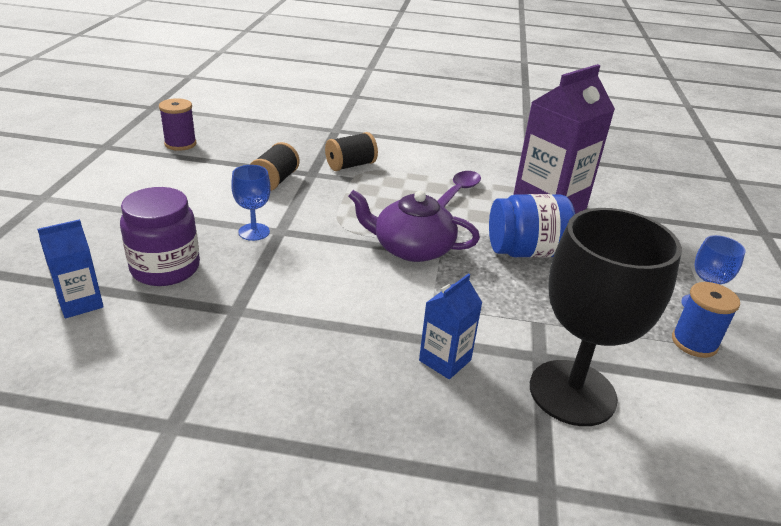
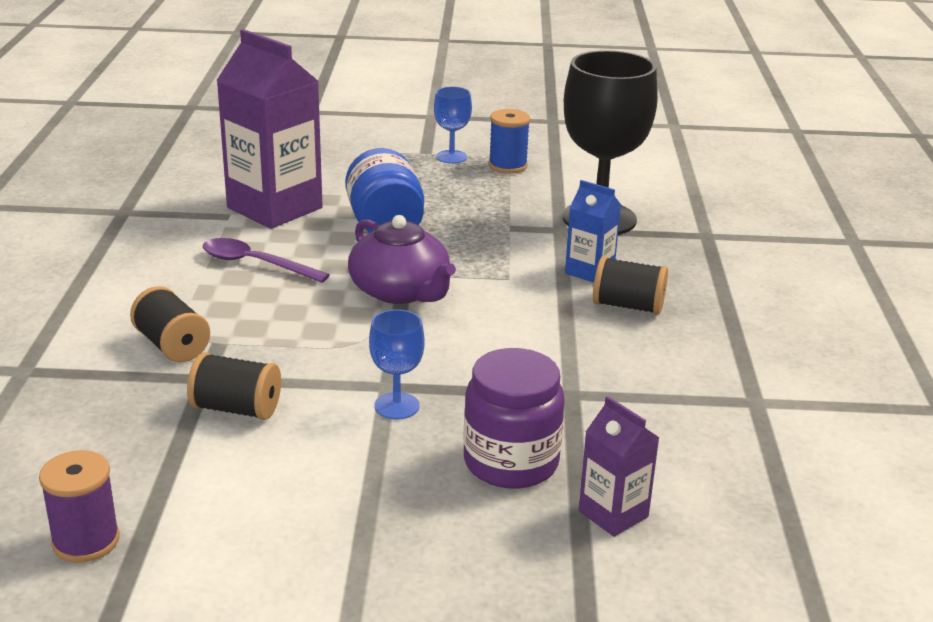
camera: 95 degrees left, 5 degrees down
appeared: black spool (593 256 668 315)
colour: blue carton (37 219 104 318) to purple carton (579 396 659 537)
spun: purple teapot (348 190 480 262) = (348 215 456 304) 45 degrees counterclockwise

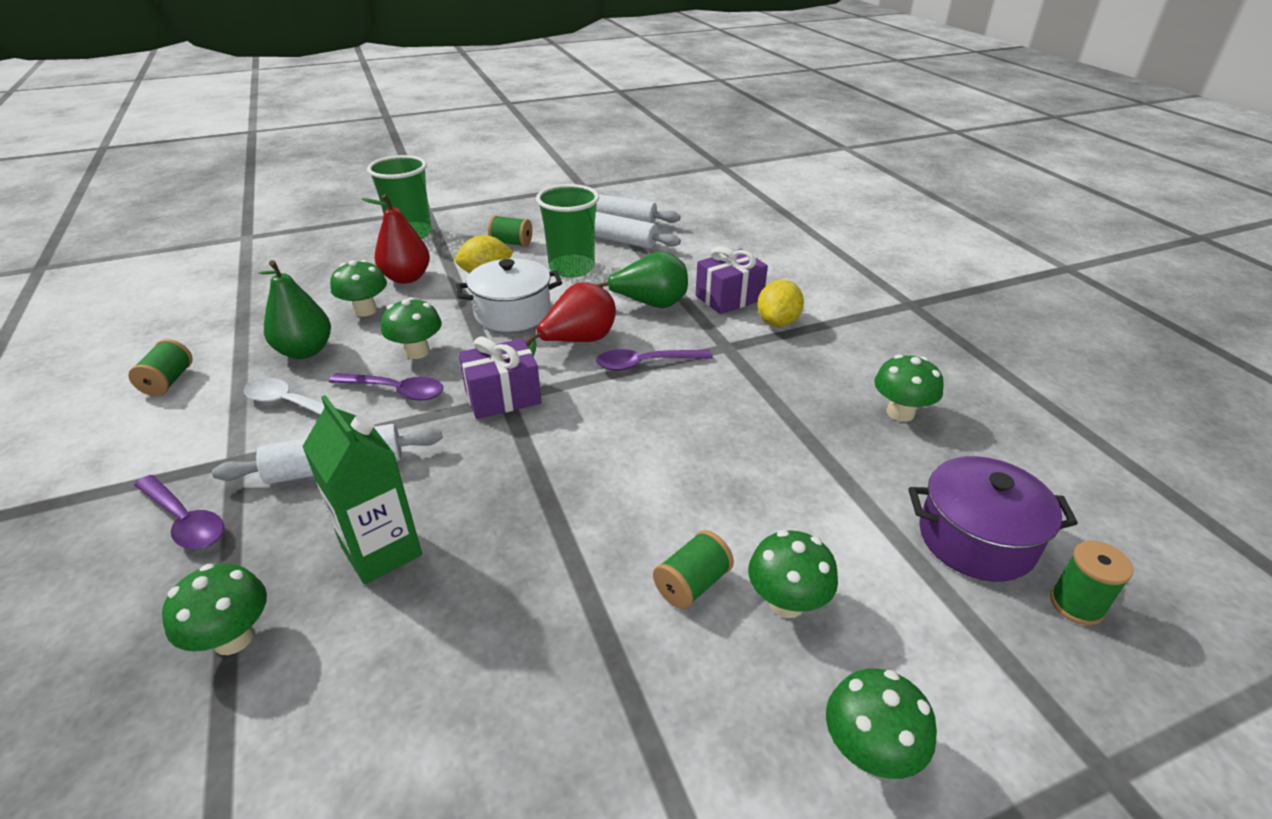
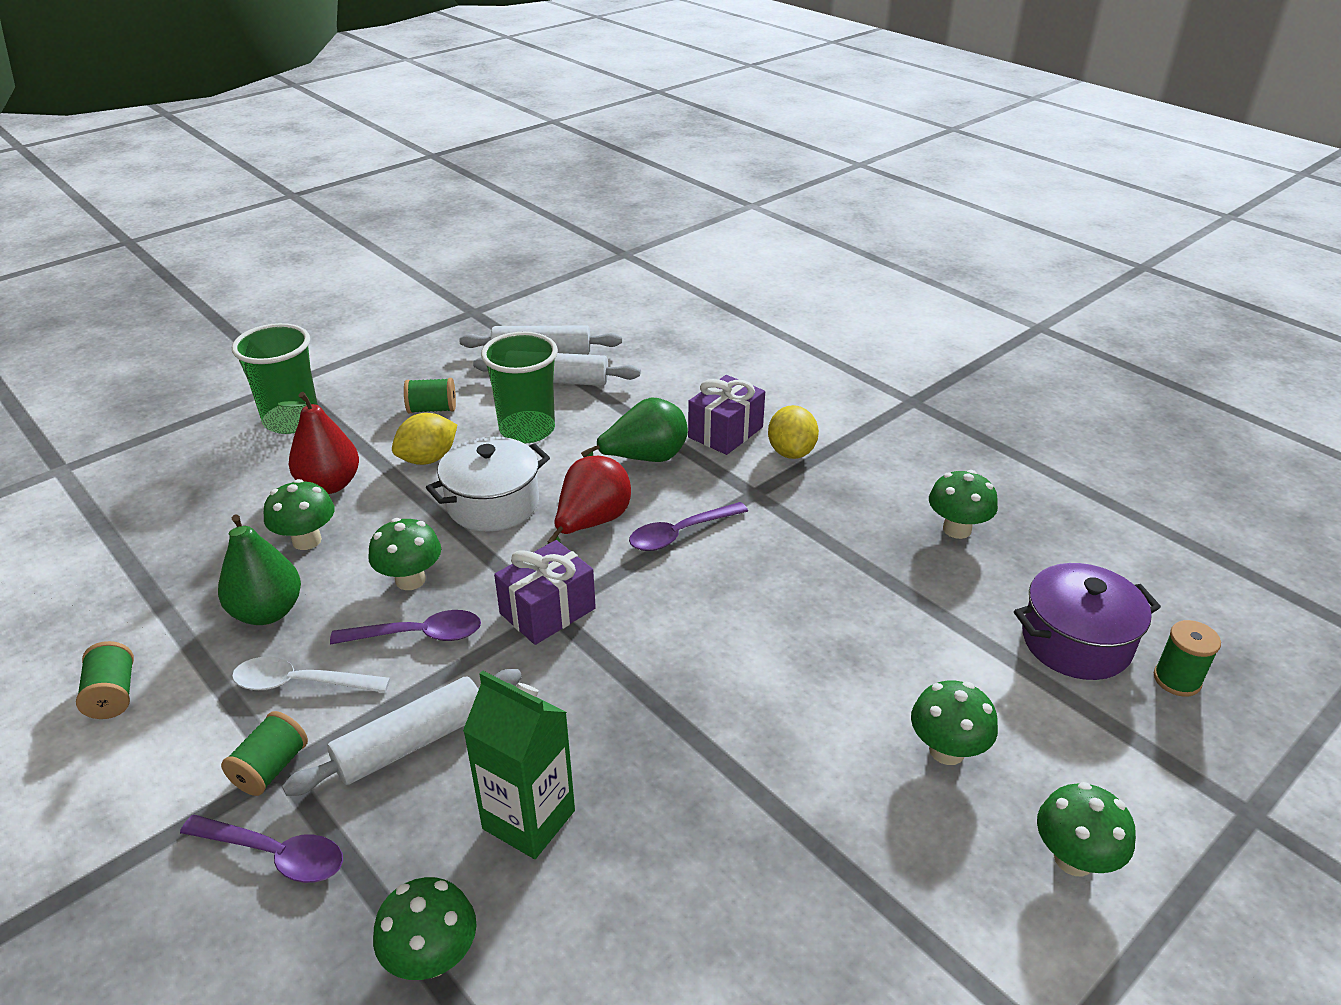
camera: 20 degrees left, 0 degrees up
relocated: green spool (653 530 734 609) to (221 711 308 796)

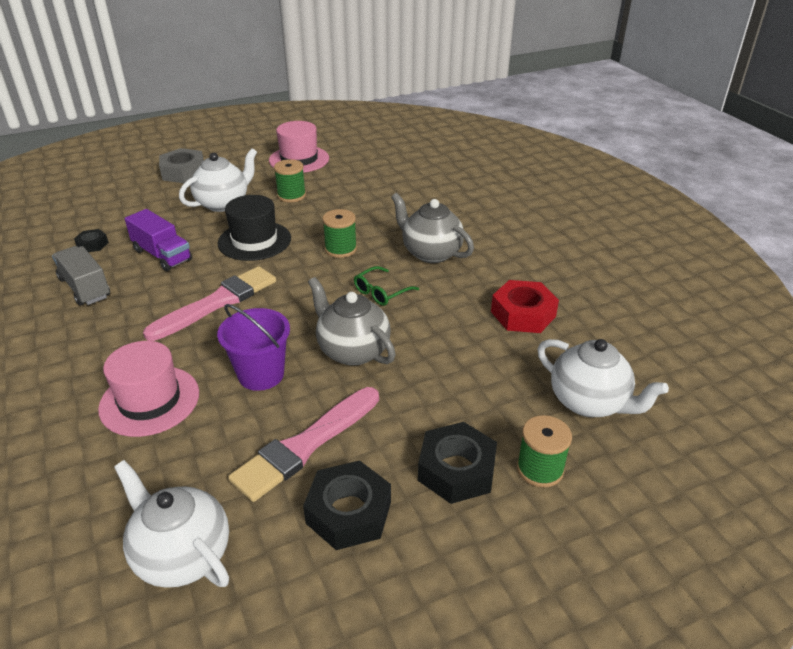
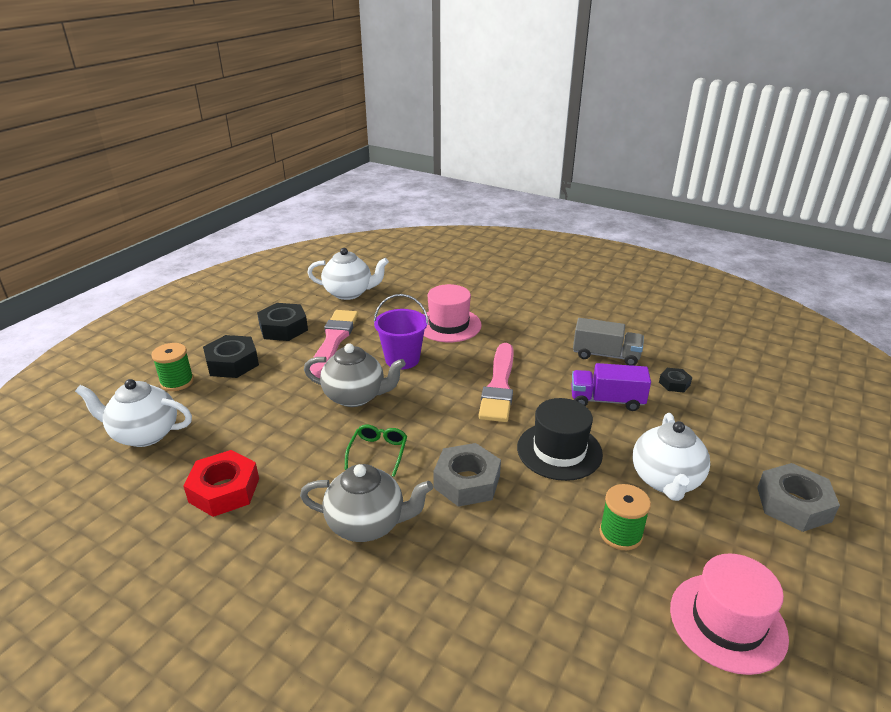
camera: 145 degrees right, 5 degrees down
exchanged: green spool (322 209 357 258) to grey nut (433 443 501 507)

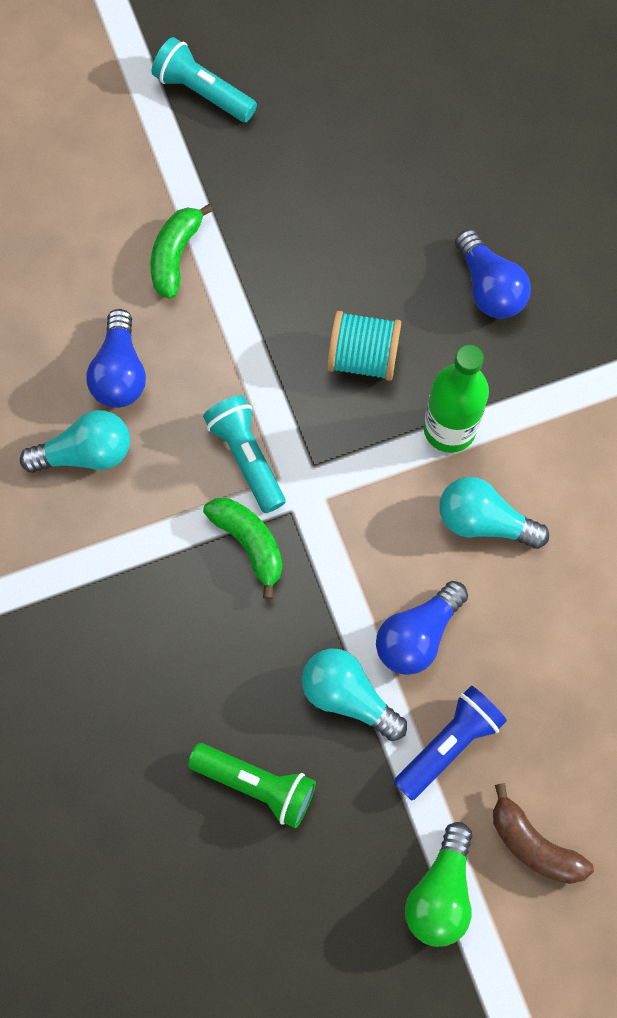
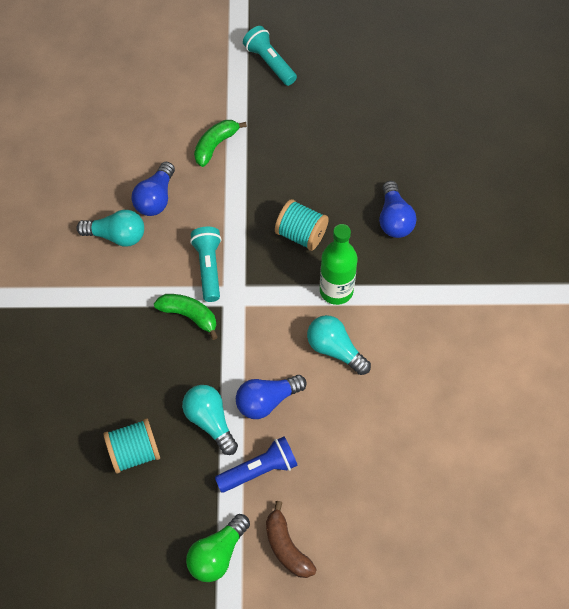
camera: 20 degrees right, 10 degrees down
exchanged: green flashlight (188 743 316 828) to turquoise spool (103 418 160 474)
spun: green banana (203 498 283 599) = (154 294 218 340) 45 degrees counterclockwise

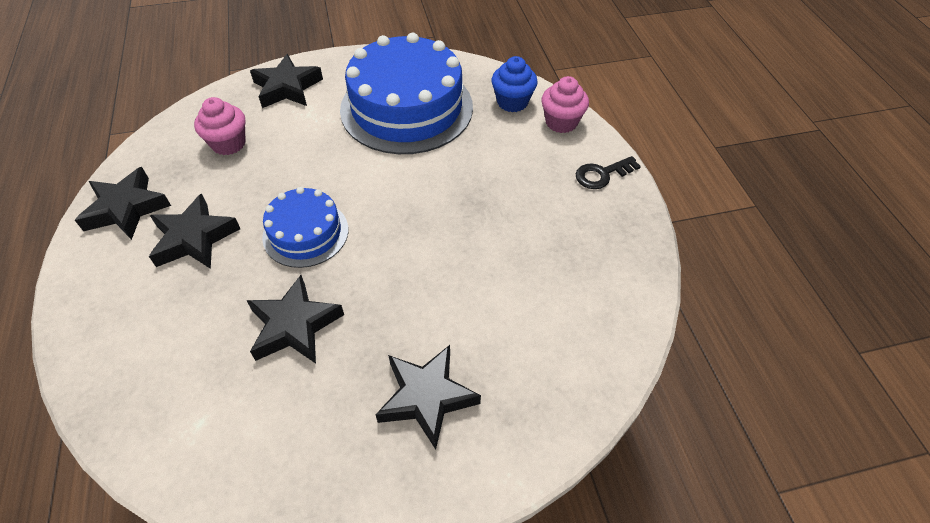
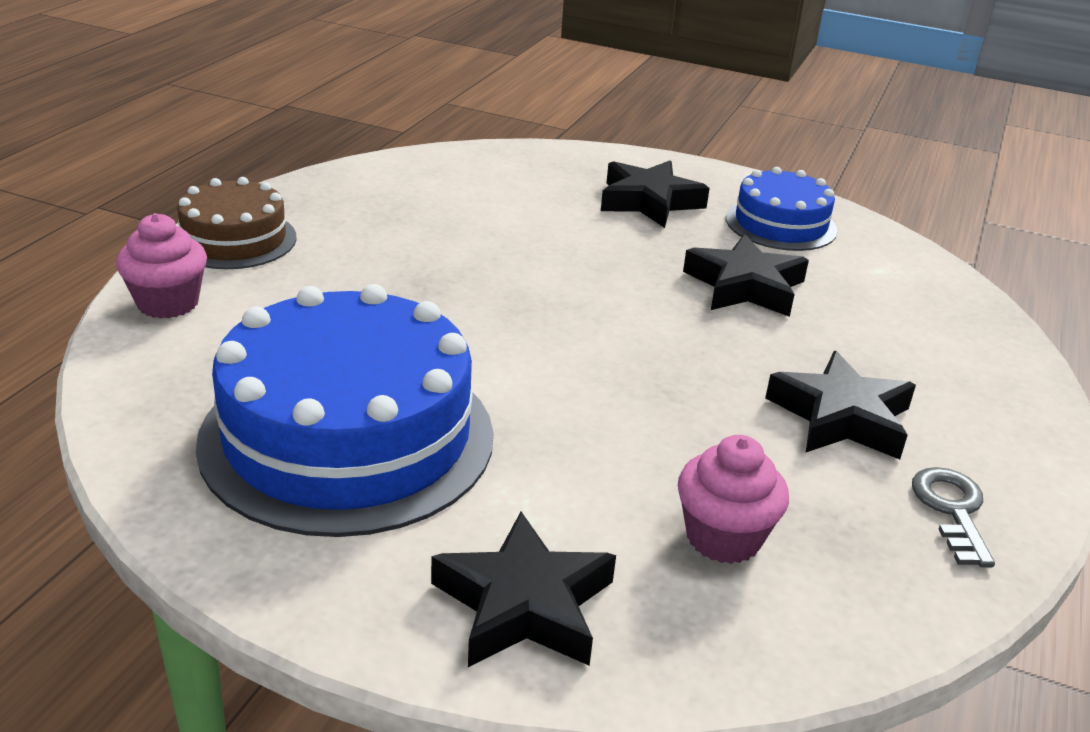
camera: 145 degrees left, 20 degrees down
missing: blue cupcake (492 56 538 112)
relocated: blue cake (262 187 348 268) to (726 167 838 251)
exchanged: black key (576 156 641 189) to brown cake (177 177 296 269); black star (75 167 171 240) to grey key (912 467 995 568)

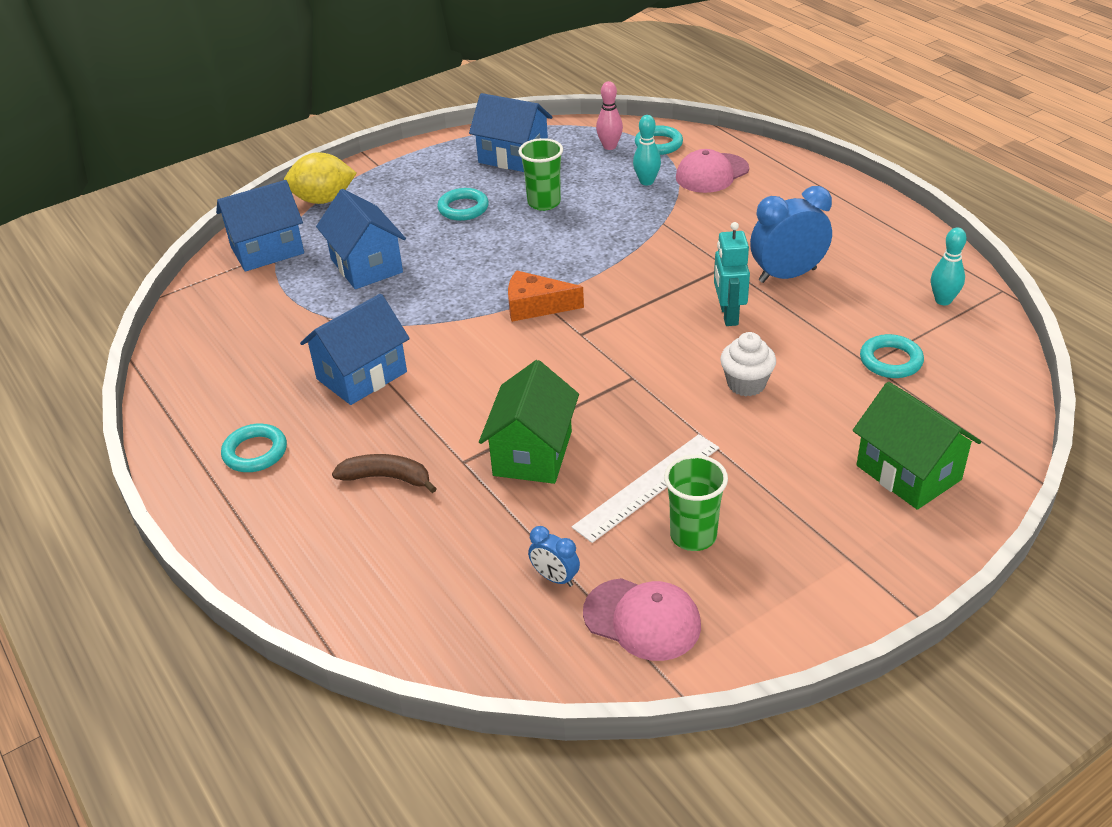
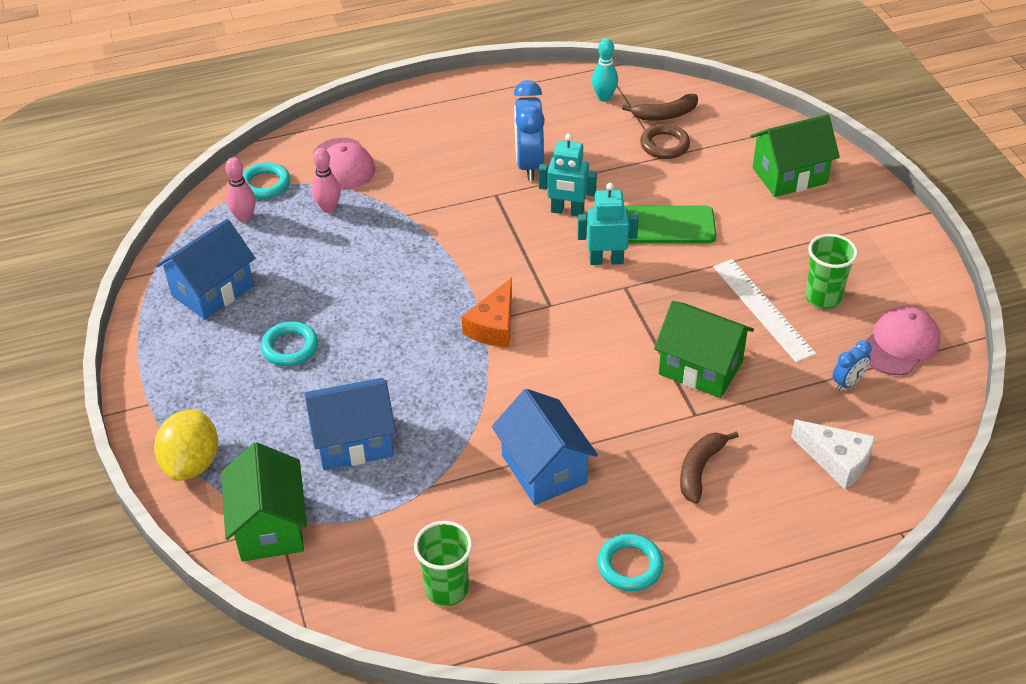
camera: 75 degrees left, 5 degrees up
appeared: brown banana (622 94 698 121); turquoise robot (578 183 639 265); white cheese (791 420 875 489)
relocated: green cup (519 138 563 211) to (414 521 472 606)
exchanged: white cupcake (720 332 776 396) to green phone (624 205 716 243)
colour: turquoise bowling pin (633 115 661 186) to pink bowling pin (312 148 341 213); blue house (216 180 304 272) to green house (221 442 307 562); turquoise ring (860 334 924 378) to brown ring (640 124 690 159)

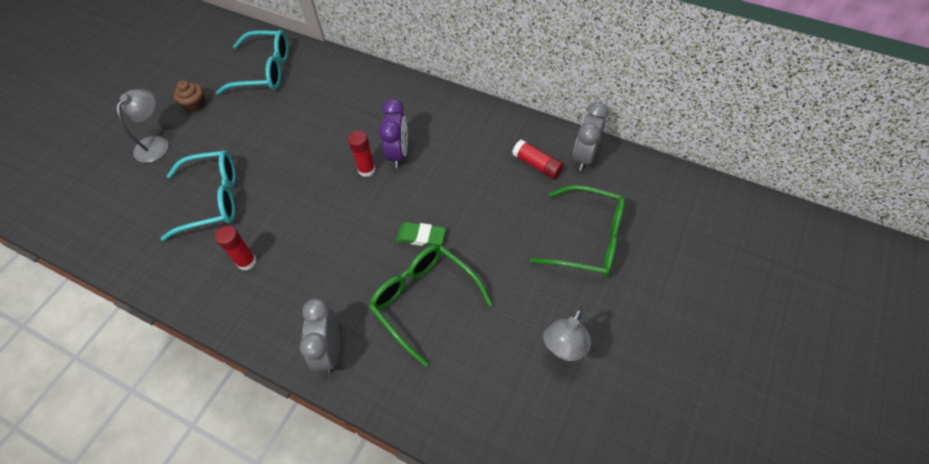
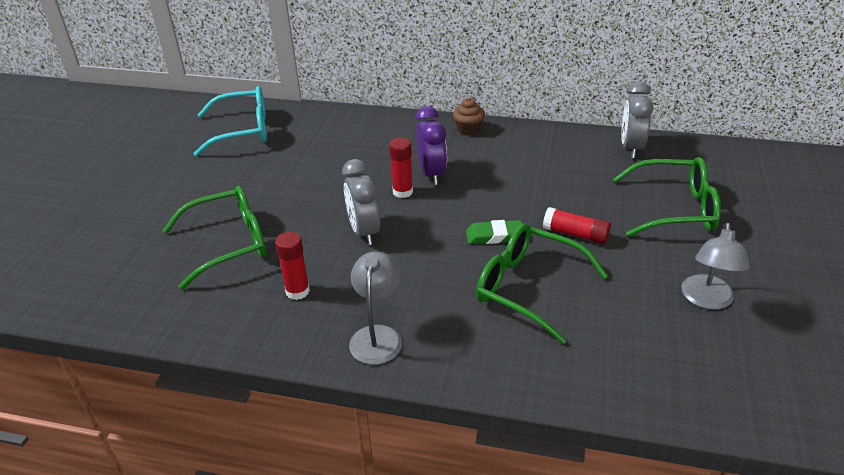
camera: 15 degrees left, 20 degrees down
relocated: brown cupcake (173 80 205 112) to (453 98 485 135); grey lamp (116 89 168 163) to (349 251 402 365); red glue stick (512 140 564 179) to (543 207 611 244); grey clock (299 298 340 373) to (342 159 381 245)
colour: turquoise glasses (161 150 236 241) to green glasses (163 186 267 290)

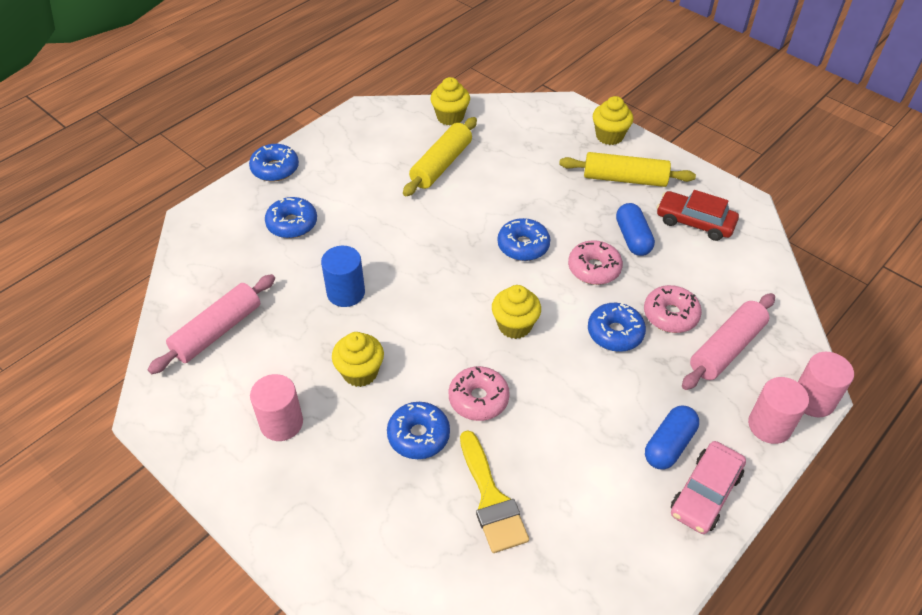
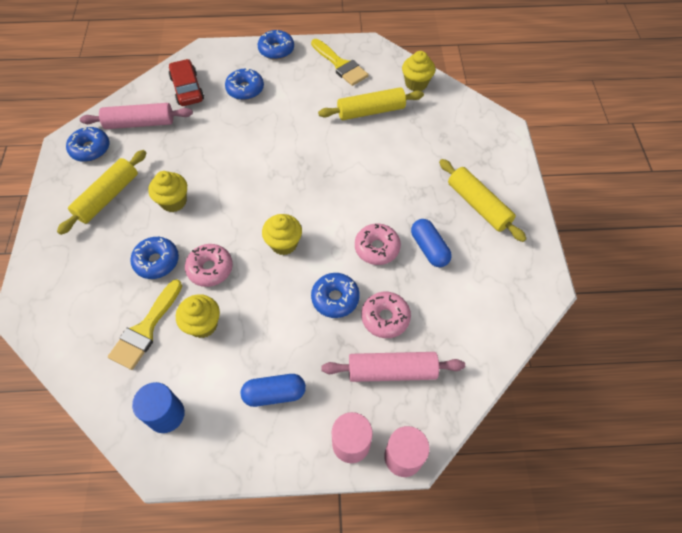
camera: 45 degrees right, 10 degrees up
missing: pink car (671 441 746 534)
appeared: yellow brush (311 39 369 86)
relocated: yellow cupcake (593 96 633 145) to (176 294 220 338); red car (657 190 739 241) to (169 59 204 106); blue donut (497 218 550 261) to (66 127 109 162); blue cylinder (321 246 365 307) to (132 382 185 433)
exchanged: pink cylinder (250 374 303 441) to yellow rolling pin (57 150 146 235)
spun: blue capsule (616 203 655 256) = (411 219 452 267) 60 degrees counterclockwise

